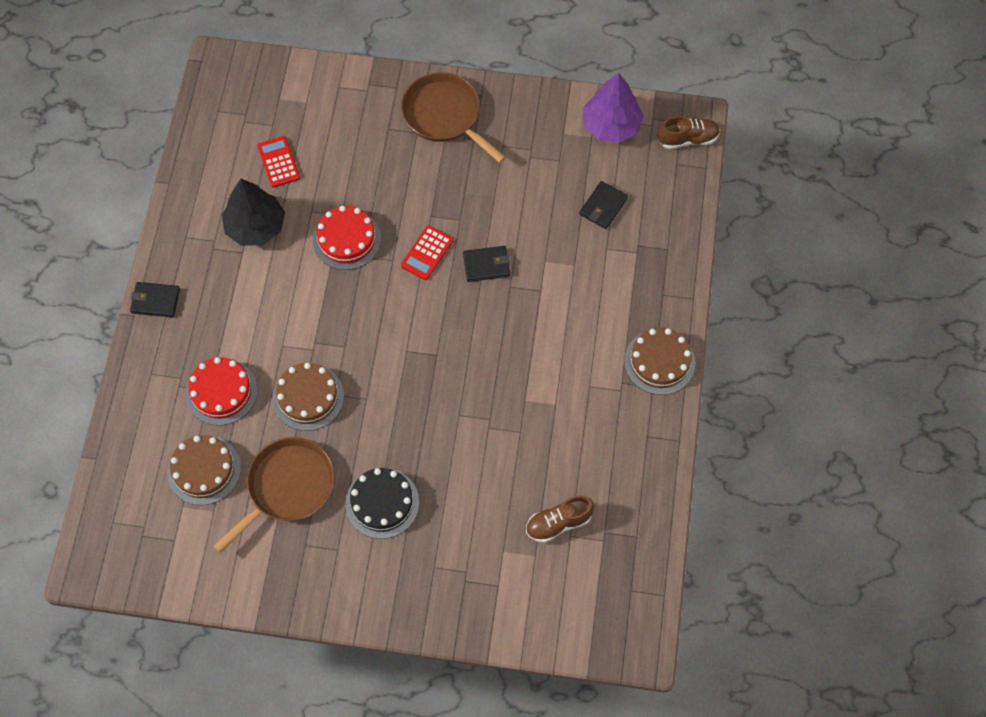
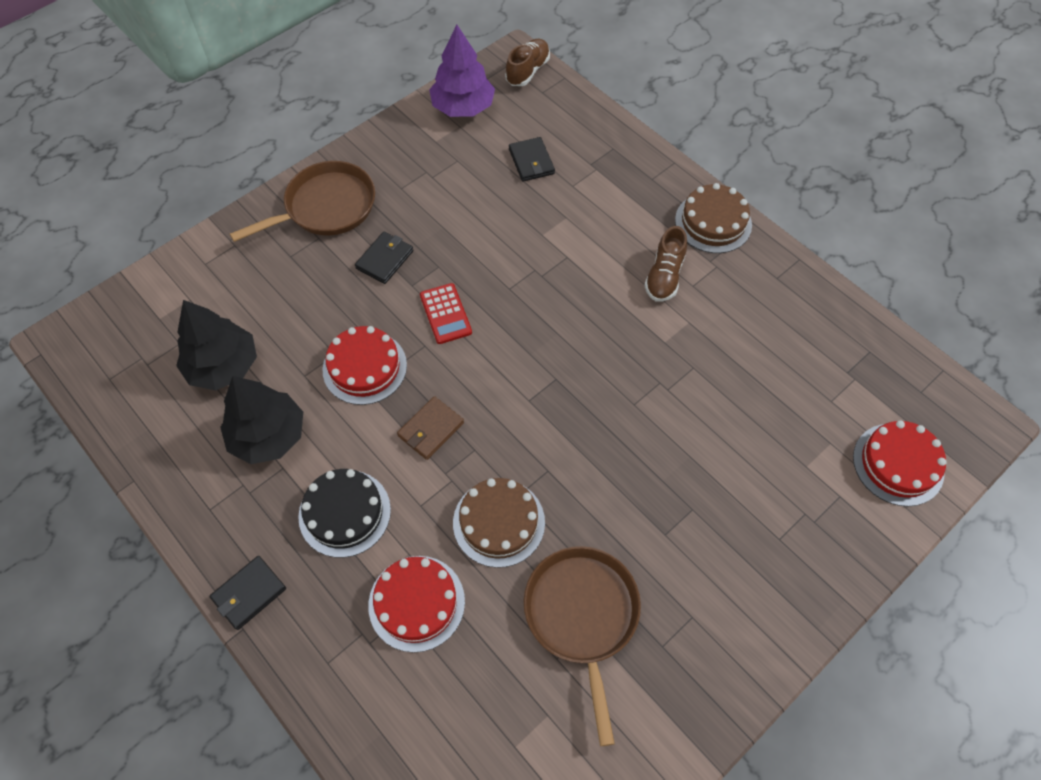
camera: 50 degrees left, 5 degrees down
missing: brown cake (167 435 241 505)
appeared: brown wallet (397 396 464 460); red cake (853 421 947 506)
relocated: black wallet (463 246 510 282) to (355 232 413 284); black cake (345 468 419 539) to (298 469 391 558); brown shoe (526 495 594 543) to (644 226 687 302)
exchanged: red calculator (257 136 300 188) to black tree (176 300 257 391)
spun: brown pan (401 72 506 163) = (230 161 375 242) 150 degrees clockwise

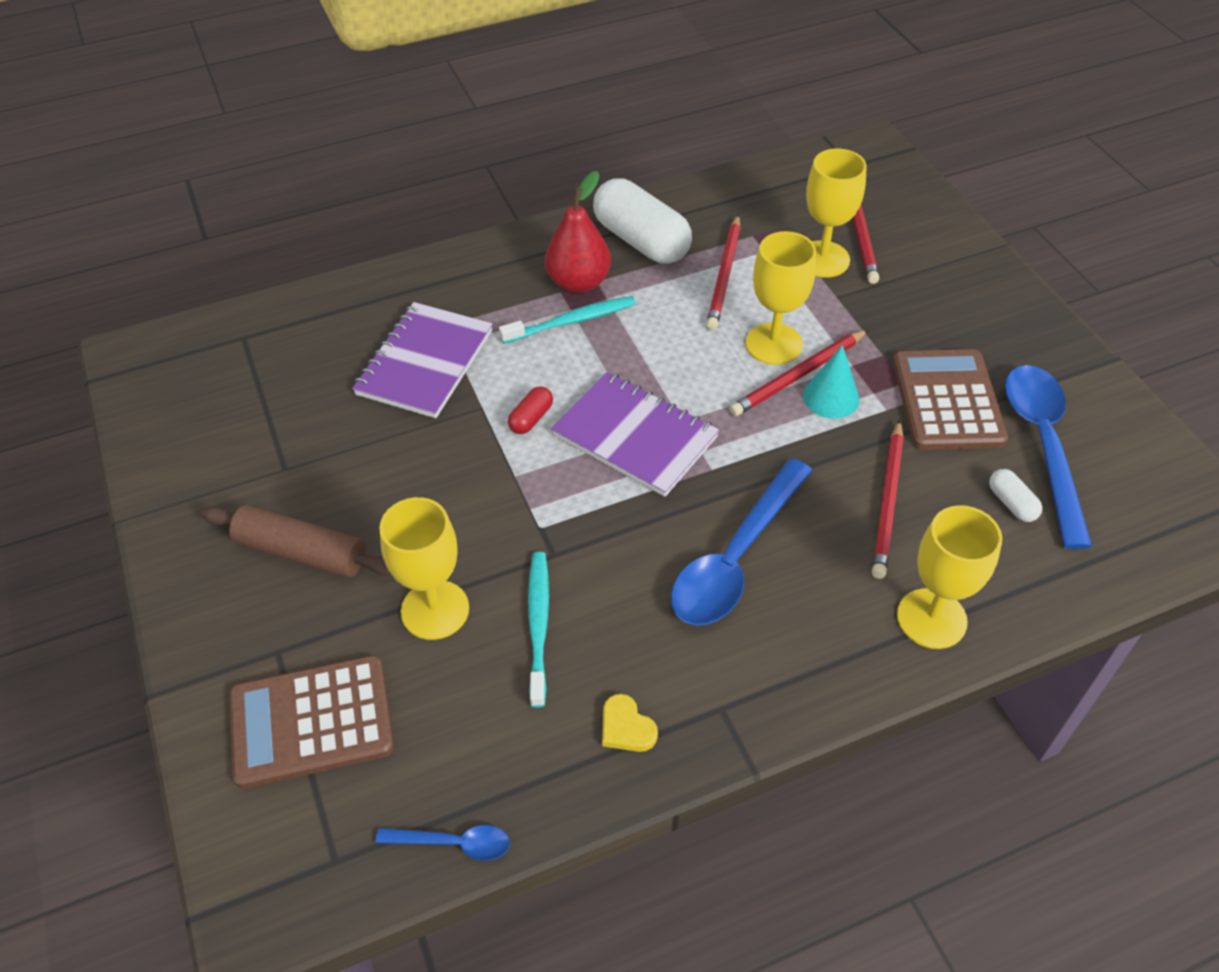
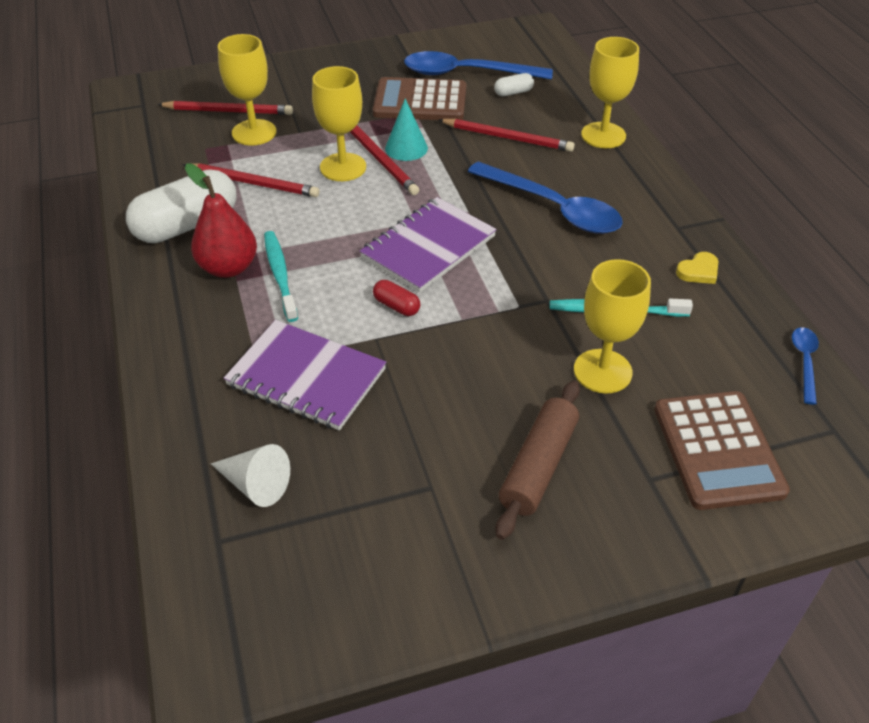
camera: 85 degrees left, 5 degrees down
appeared: white cone (211 444 290 507)

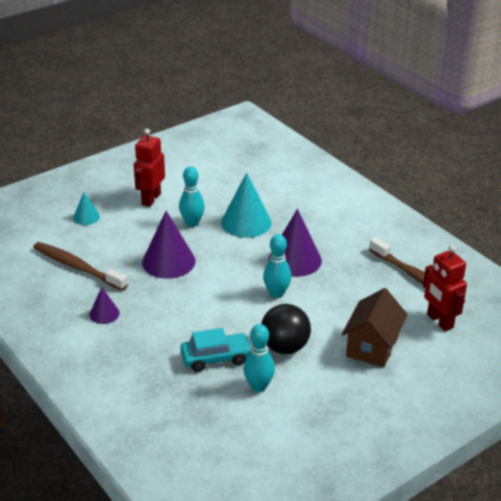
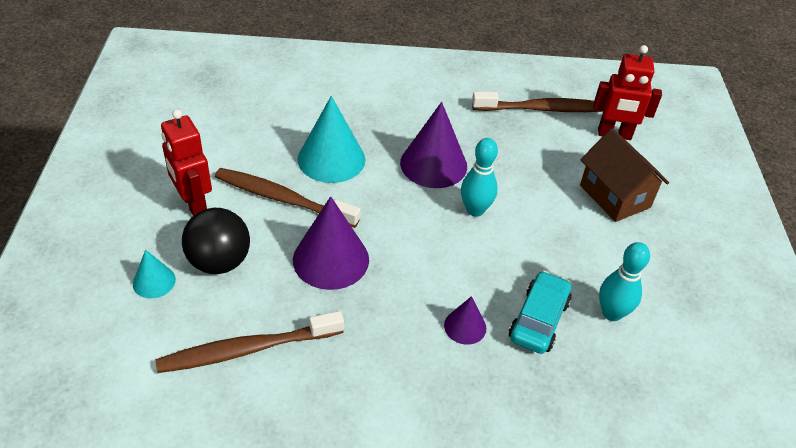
camera: 55 degrees left, 10 degrees up
relocated: purple cone (90 287 120 324) to (444 296 486 345); black ball (261 304 311 354) to (182 208 250 274)
exchanged: turquoise bowling pin (179 166 205 227) to brown toothbrush (215 168 360 228)

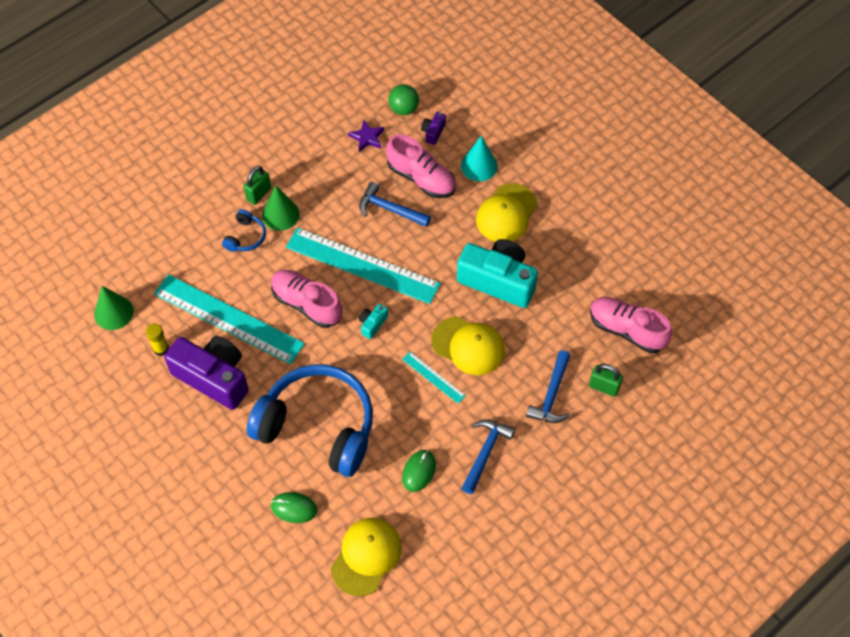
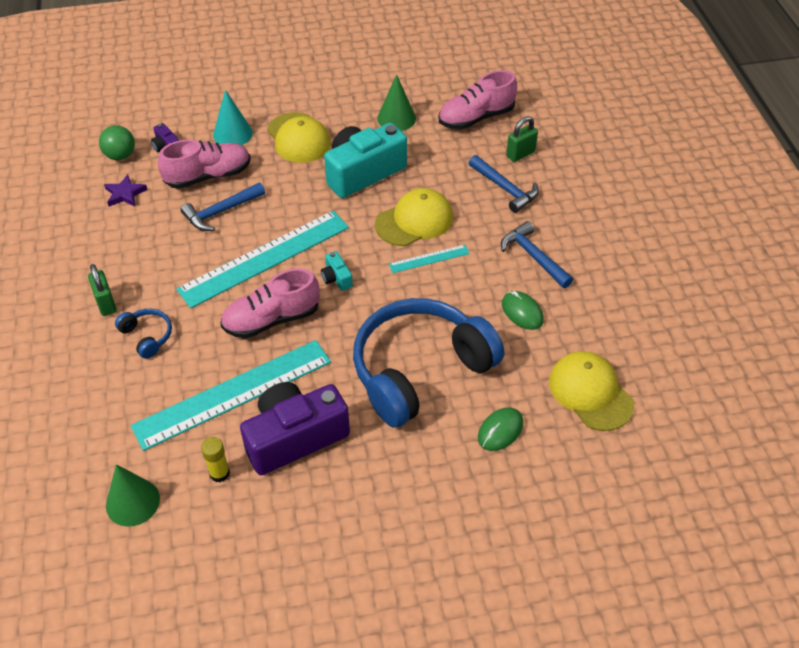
camera: 60 degrees left, 10 degrees down
relocated: green cone (262 185 300 231) to (377 74 416 131)

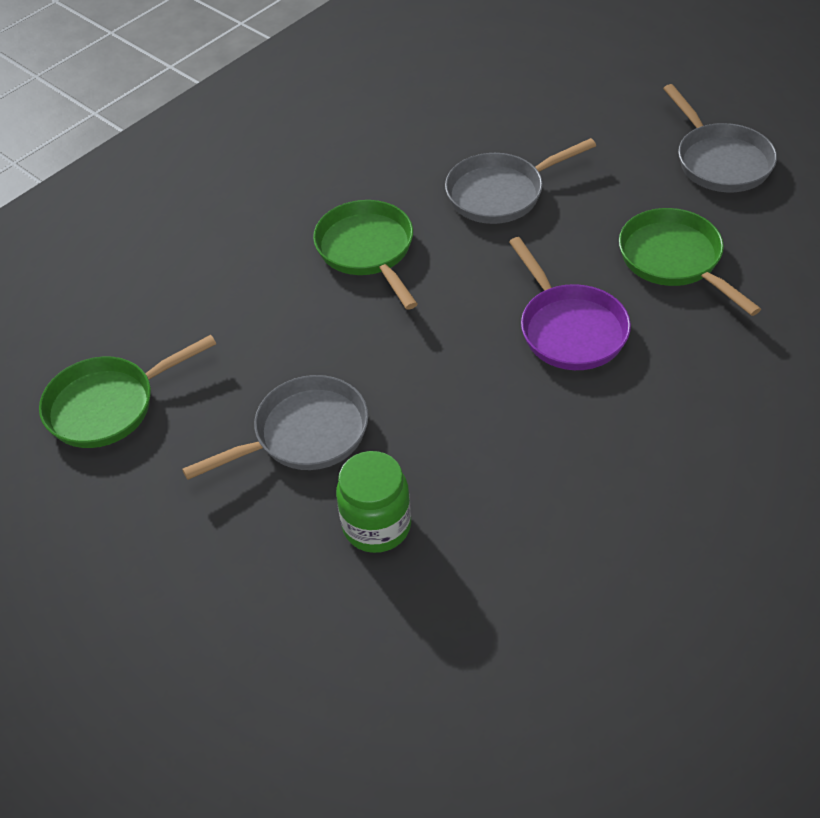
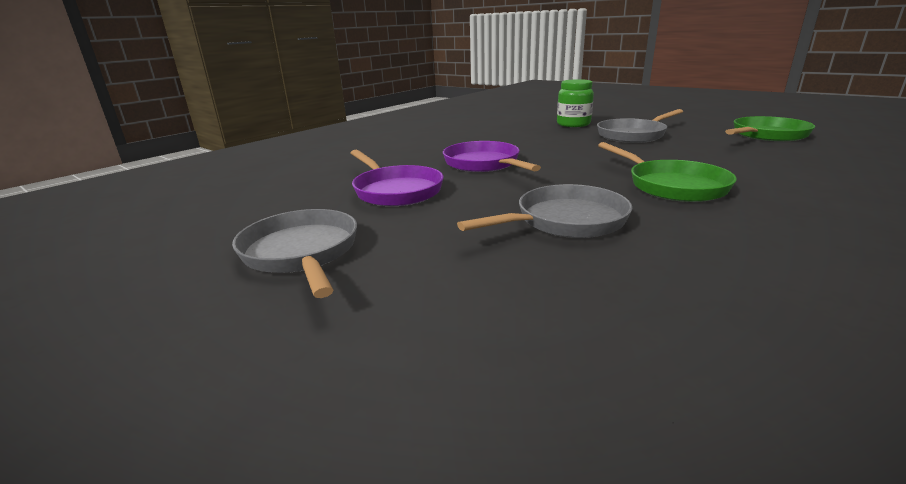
camera: 175 degrees right, 25 degrees down
colour: green pan (619 208 761 316) to purple pan (351 150 444 206)

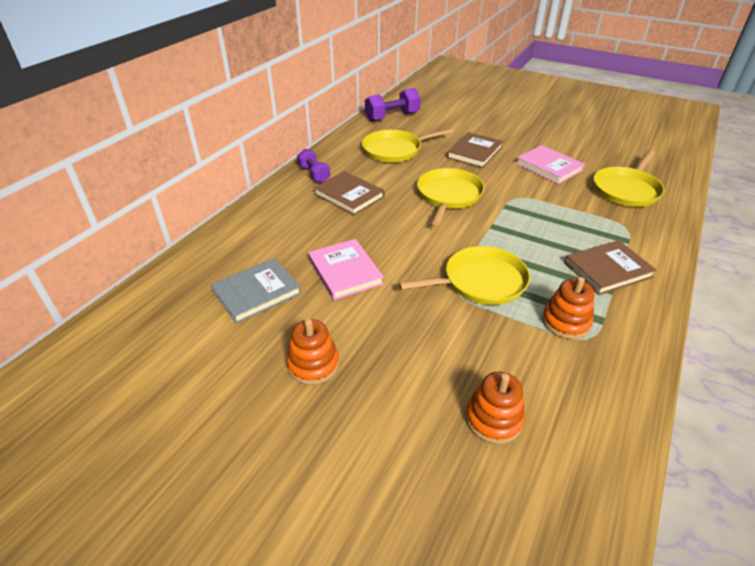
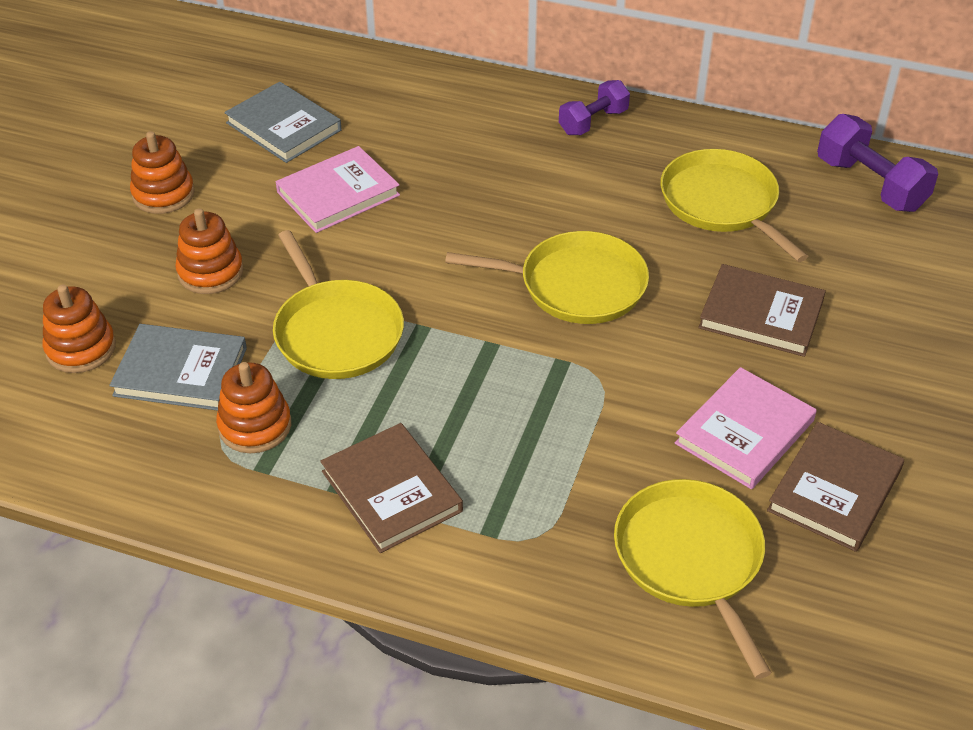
camera: 80 degrees right, 5 degrees up
appeared: orange stacking toy (175 208 244 294); grey book (109 324 247 411)
relocated: brown book (314 171 385 215) to (767 422 904 552)
spun: yellow pan (593 150 664 207) = (614 479 772 679) 45 degrees clockwise

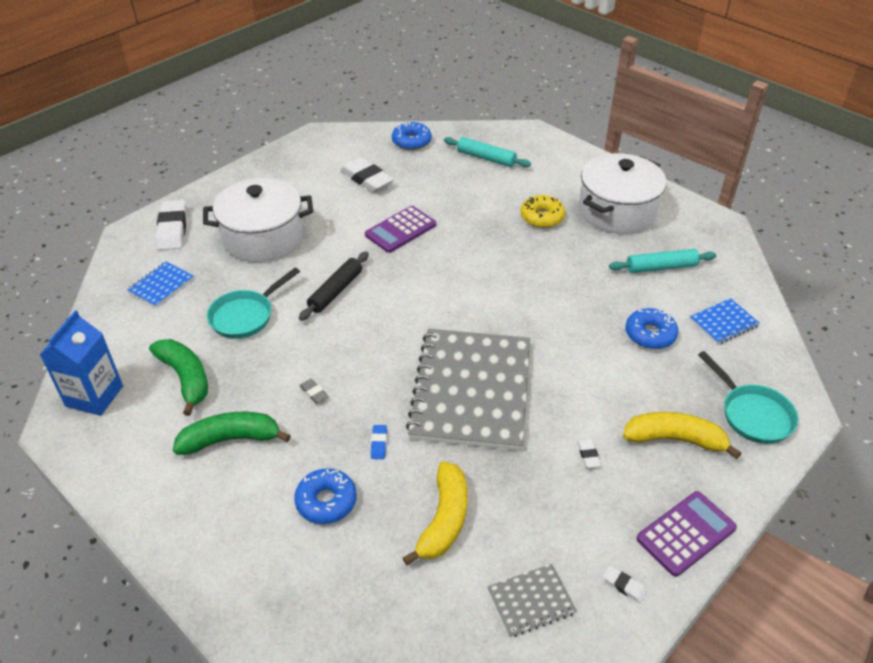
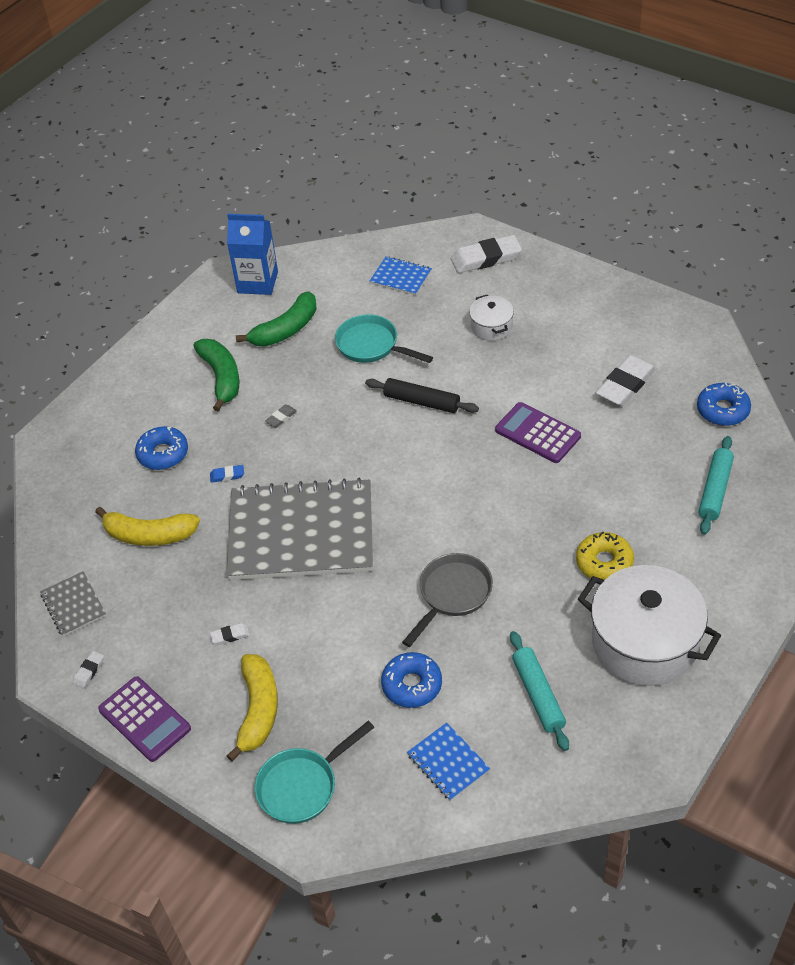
camera: 85 degrees right, 5 degrees up
appeared: grey pan (402 553 493 647)
size: white pot (203 178 313 262) = (469 295 514 341) x0.48

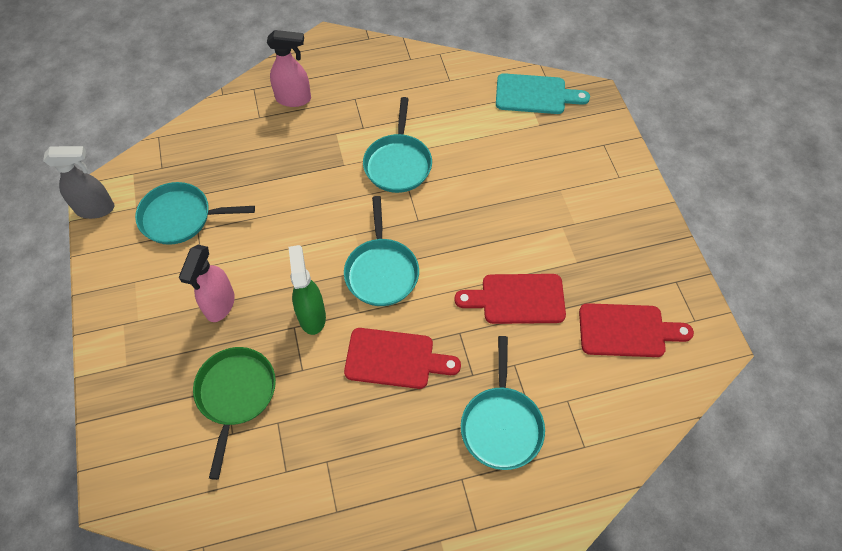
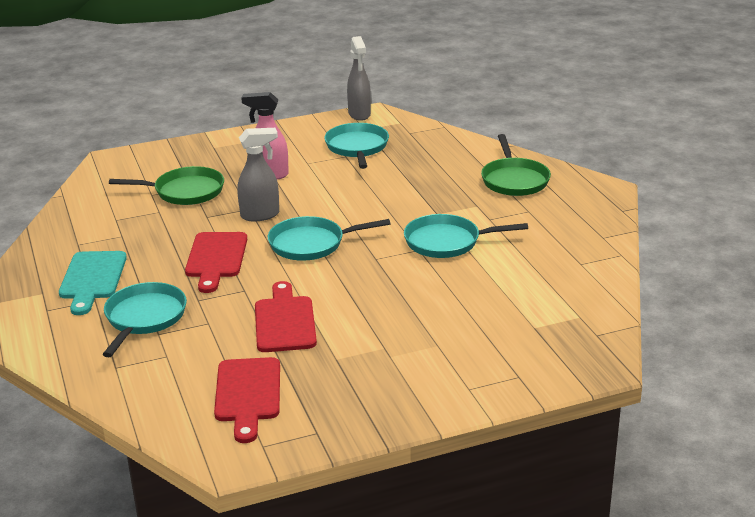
camera: 85 degrees right, 30 degrees down
relocated: turquoise cutting board (496 73 590 114) to (59 251 127 315)
exchanged: pink spray bottle (267 30 311 107) to green pan (481 134 551 196)
colour: green spray bottle (289 245 326 335) to grey spray bottle (237 128 279 221)
spun: turquoise pan (461 336 545 470) = (102 282 187 357) 105 degrees clockwise

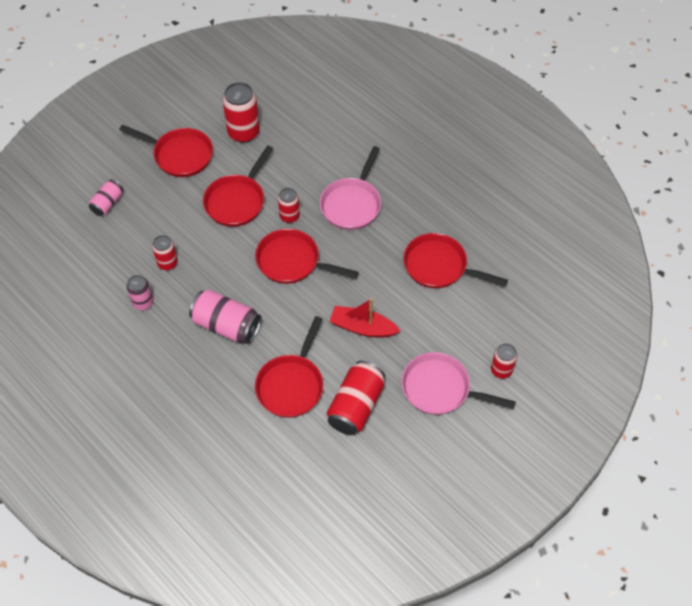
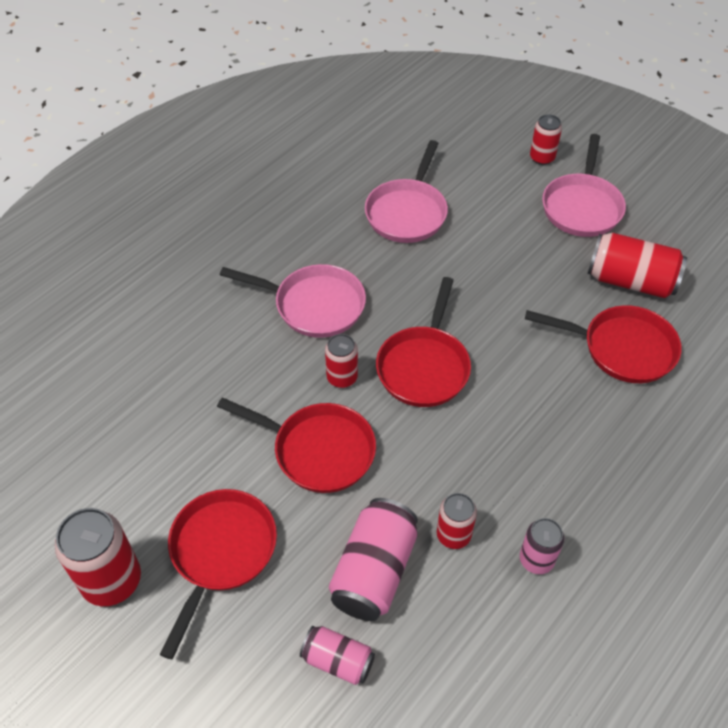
camera: 95 degrees left, 5 degrees down
missing: red boat (329 298 400 337)
relocated: red can (222 82 260 143) to (55 508 141 606); pink can (189 289 262 344) to (329 498 418 621)
colour: red pan (403 233 508 288) to pink pan (365 140 448 243)

